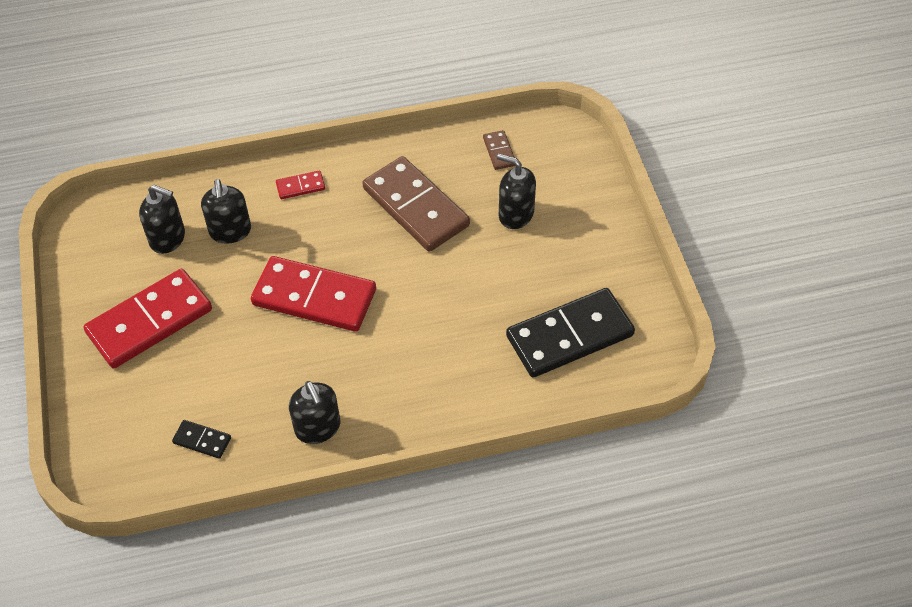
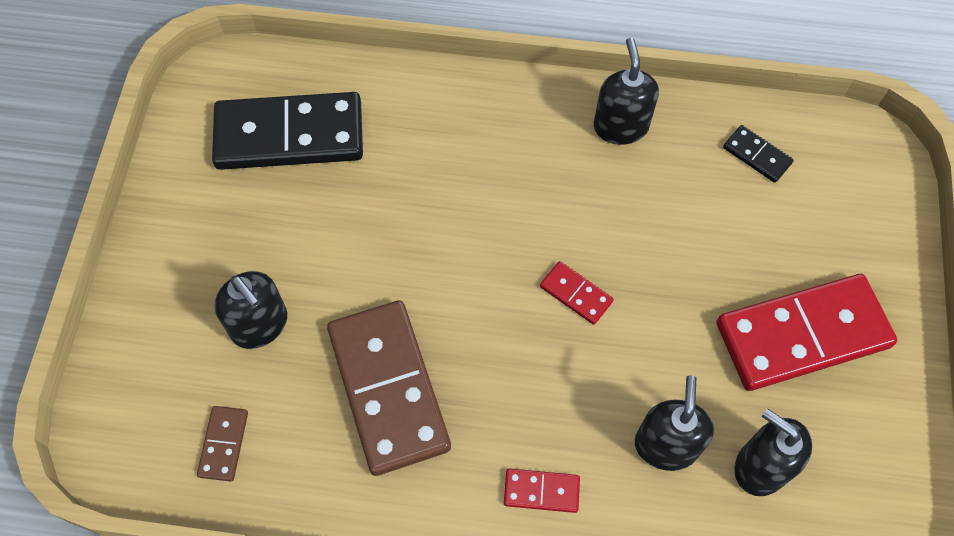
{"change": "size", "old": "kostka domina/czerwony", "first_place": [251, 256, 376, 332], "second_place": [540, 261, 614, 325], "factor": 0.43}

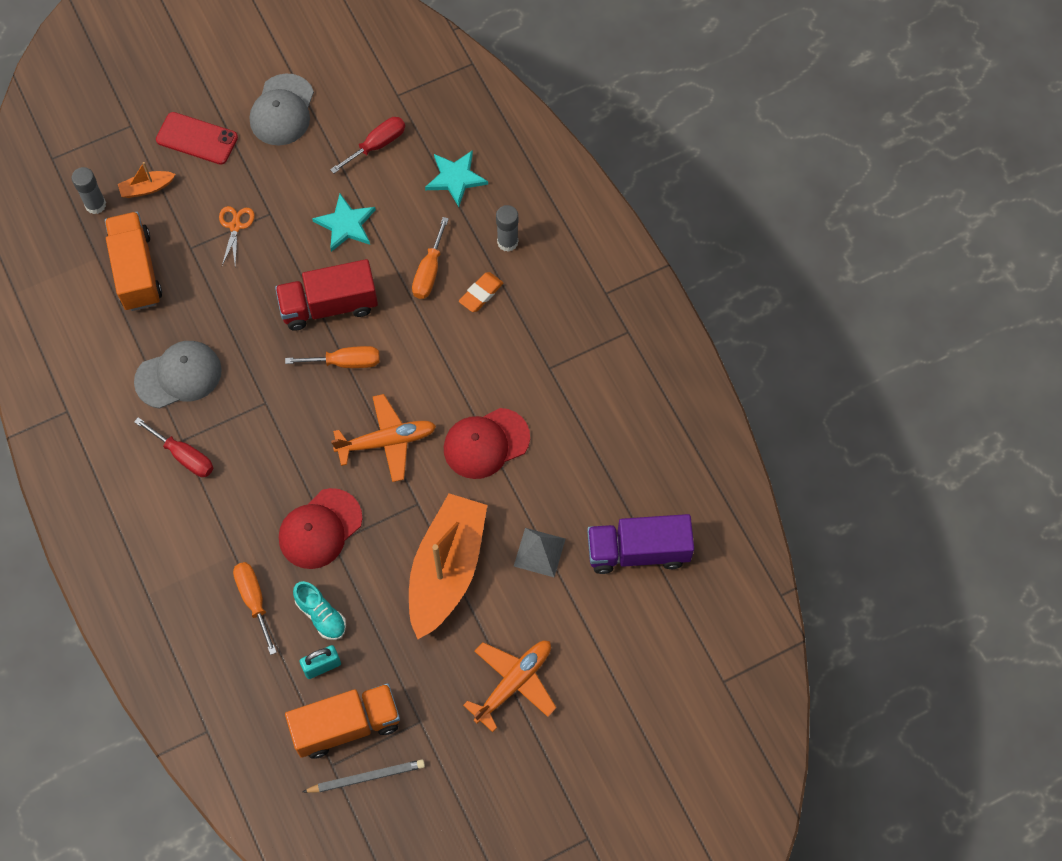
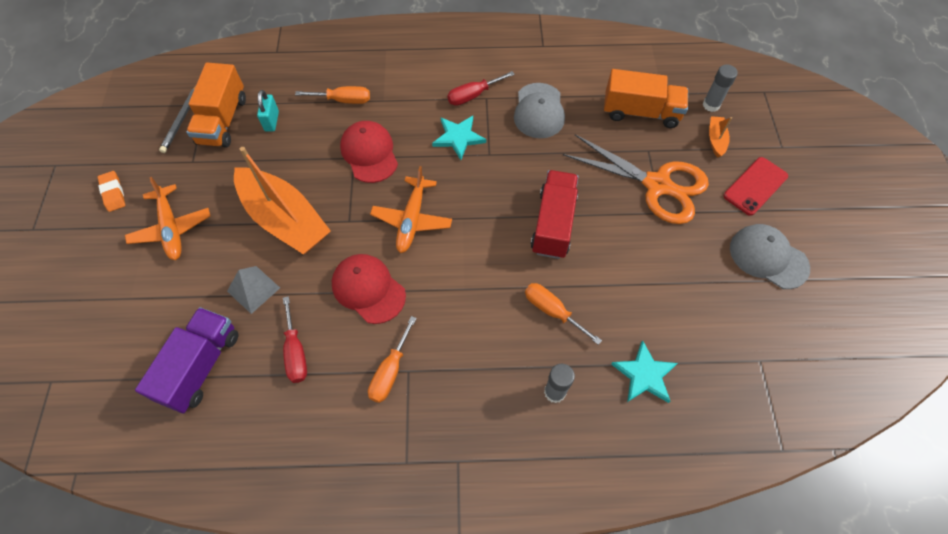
{"change": "size", "old": "nożyczki/pomarańczowy", "first_place": [219, 206, 255, 266], "second_place": [563, 134, 709, 224], "factor": 2.38}
{"change": "relocated", "old": "śrubokręt/pomarańczowy", "first_place": [285, 346, 380, 368], "second_place": [368, 316, 417, 403]}
{"change": "missing", "old": "but/turkusowy", "first_place": [293, 581, 346, 640]}
{"change": "relocated", "old": "gwiazda/turkusowy", "first_place": [312, 194, 376, 252], "second_place": [432, 116, 486, 160]}
{"change": "relocated", "old": "śrubokręt/czerwony", "first_place": [330, 117, 405, 174], "second_place": [283, 296, 307, 383]}
{"change": "spun", "old": "czapka/czerwony", "first_place": [444, 408, 530, 479], "second_place": [332, 254, 406, 324], "degrees": -45}
{"change": "relocated", "old": "gumka do mazania/pomarańczowy", "first_place": [459, 272, 503, 312], "second_place": [97, 171, 125, 212]}

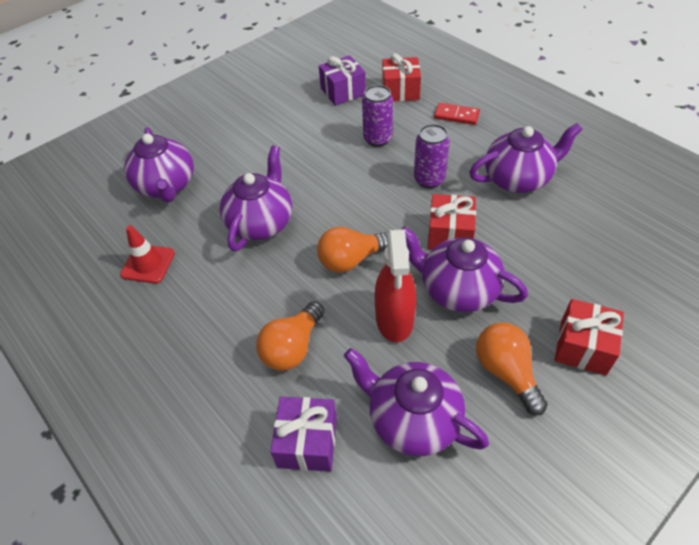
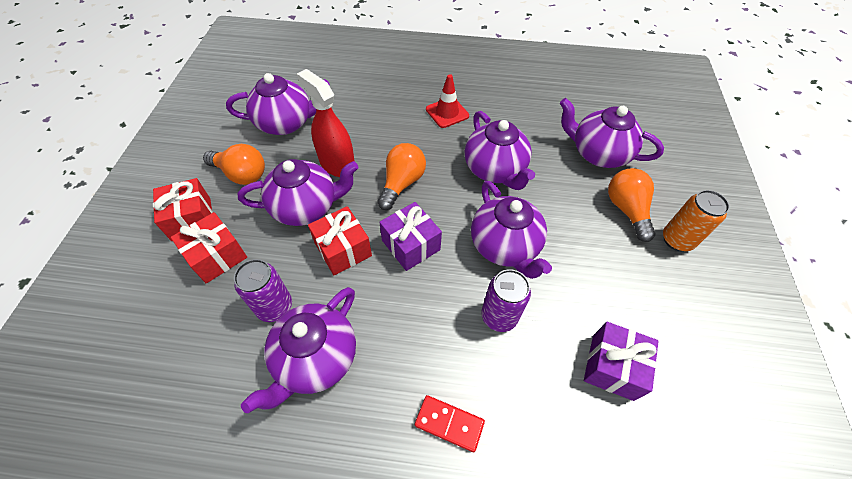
{"change": "relocated", "old": "pachołek/czerwony", "first_place": [120, 225, 175, 284], "second_place": [426, 74, 469, 128]}
{"change": "relocated", "old": "żarówka/pomarańczowy", "first_place": [256, 301, 324, 371], "second_place": [608, 168, 656, 242]}
{"change": "relocated", "old": "prezent/fioletowy", "first_place": [270, 397, 337, 472], "second_place": [379, 202, 442, 271]}
{"change": "relocated", "old": "prezent/czerwony", "first_place": [383, 53, 421, 101], "second_place": [171, 212, 247, 284]}
{"change": "relocated", "old": "puszka/fioletowy", "first_place": [414, 124, 450, 188], "second_place": [234, 259, 292, 322]}
{"change": "spun", "old": "kostka domina/czerwony", "first_place": [434, 103, 480, 125], "second_place": [415, 395, 485, 452], "degrees": 45}
{"change": "appeared", "new": "imbryk/fioletowy", "second_place": [471, 181, 552, 279]}
{"change": "appeared", "new": "puszka/pomarańczowy", "second_place": [663, 190, 730, 251]}

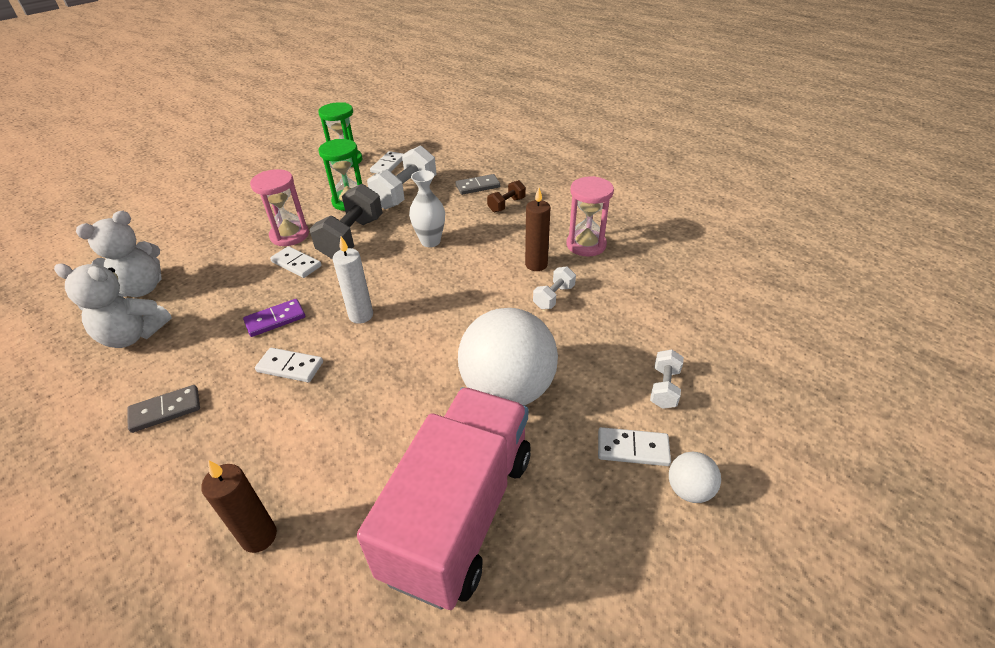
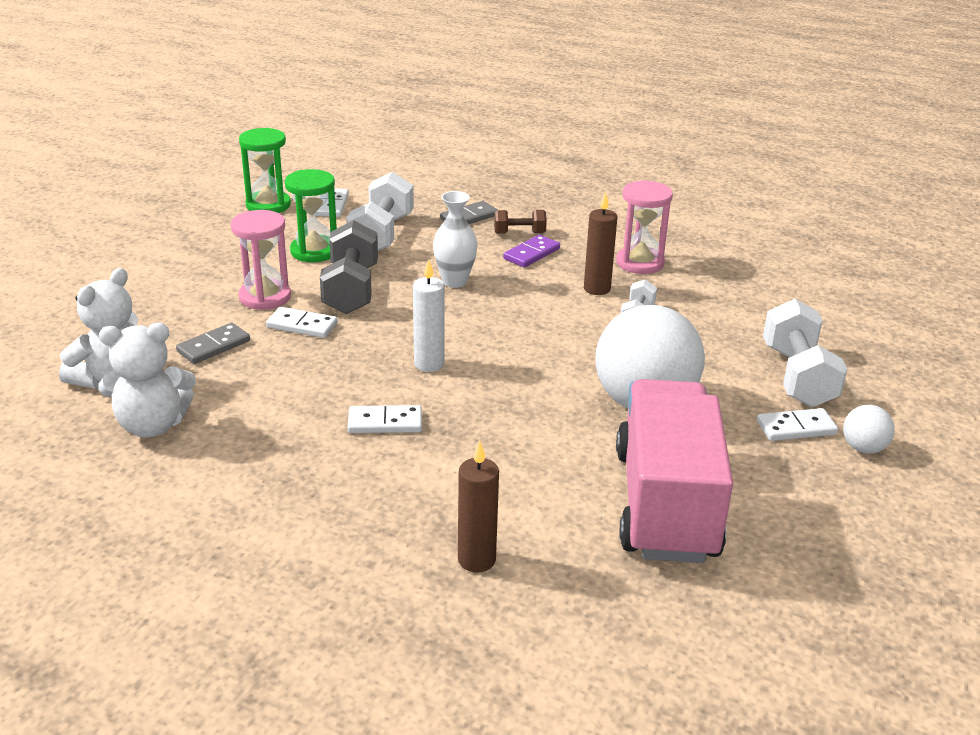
{"change": "relocated", "old": "kostka domina/szary", "first_place": [128, 385, 200, 433], "second_place": [176, 323, 250, 364]}
{"change": "relocated", "old": "kostka domina/fioletowy", "first_place": [243, 299, 305, 337], "second_place": [503, 235, 560, 267]}
{"change": "spun", "old": "hantel/brązowy", "first_place": [487, 180, 526, 212], "second_place": [494, 210, 547, 234], "degrees": 60}
{"change": "size", "old": "hantel/biały", "first_place": [650, 349, 684, 409], "second_place": [763, 299, 847, 407], "factor": 1.89}

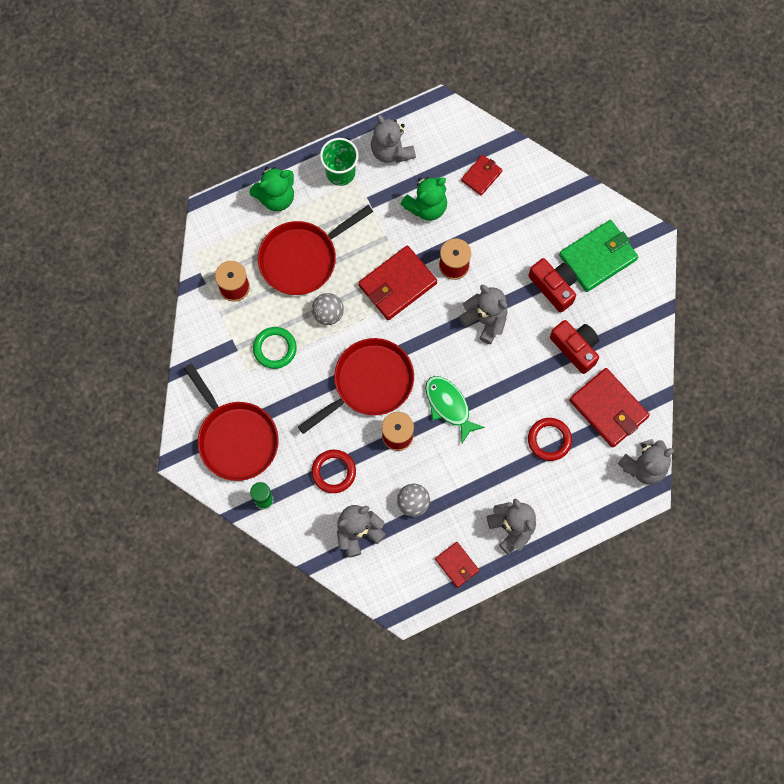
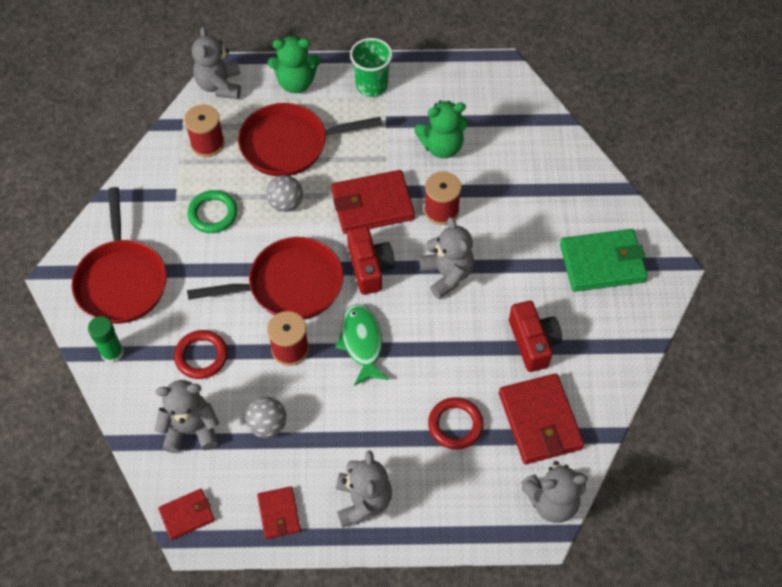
{"change": "relocated", "old": "miś/szary", "first_place": [371, 114, 416, 163], "second_place": [192, 26, 241, 99]}
{"change": "relocated", "old": "portfel/czerwony", "first_place": [461, 155, 502, 196], "second_place": [158, 489, 215, 540]}
{"change": "relocated", "old": "aparat fotograficzny/czerwony", "first_place": [528, 258, 577, 313], "second_place": [347, 226, 395, 295]}

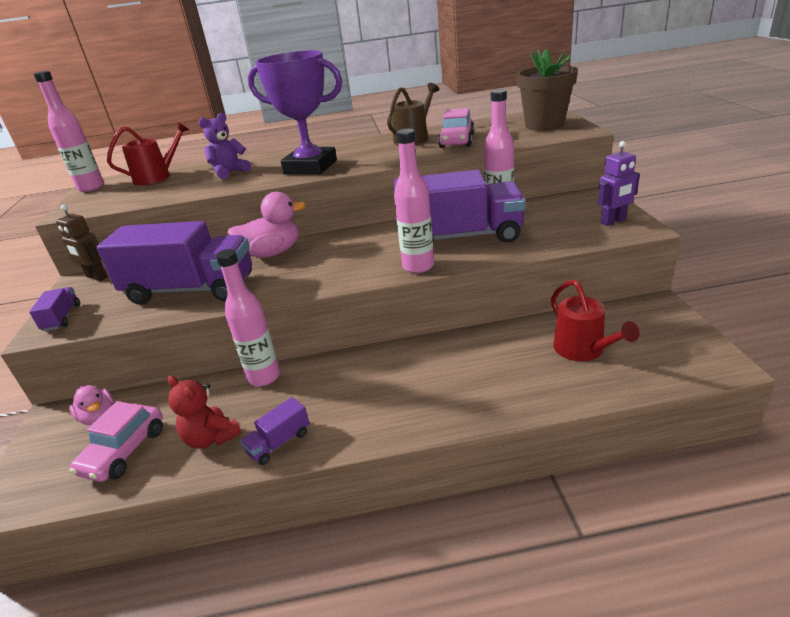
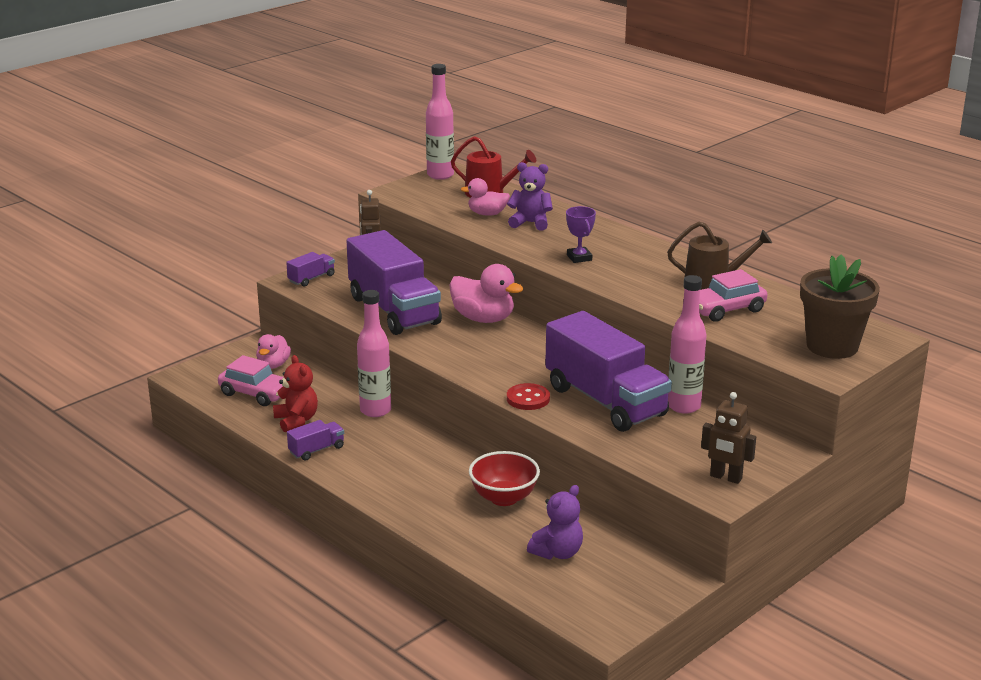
{"change": "spun", "old": "samochód/różowy", "first_place": [69, 401, 163, 482], "second_place": [218, 355, 284, 406], "degrees": -135}
{"change": "spun", "old": "miś/czerwony", "first_place": [168, 375, 242, 449], "second_place": [273, 355, 318, 432], "degrees": 150}
{"change": "spun", "old": "ciężarówka/fioletowy", "first_place": [240, 397, 310, 465], "second_place": [287, 420, 344, 461], "degrees": 135}
{"change": "size", "old": "puchar/fioletowy", "first_place": [248, 50, 342, 175], "second_place": [566, 206, 596, 263], "factor": 0.43}
{"change": "exchanged", "old": "butelka/różowy", "new": "guzik/czerwony", "first_place": [394, 129, 434, 273], "second_place": [507, 383, 550, 410]}
{"change": "exchanged", "old": "konewka/czerwony", "new": "miś/fioletowy", "first_place": [551, 280, 640, 361], "second_place": [527, 485, 583, 560]}
{"change": "colour", "old": "robot/fioletowy", "new": "robot/brązowy", "first_place": [598, 141, 640, 226], "second_place": [701, 392, 756, 484]}
{"change": "appeared", "new": "kaczka/różowy", "second_place": [461, 178, 510, 216]}
{"change": "appeared", "new": "miska/czerwony", "second_place": [469, 451, 540, 506]}

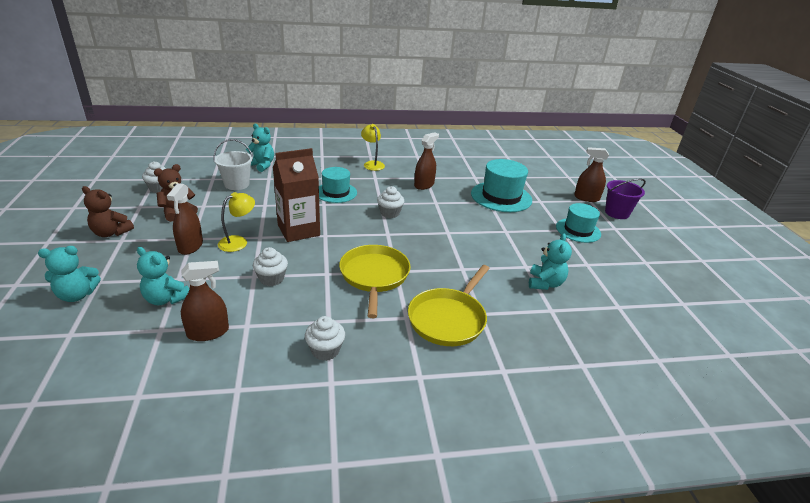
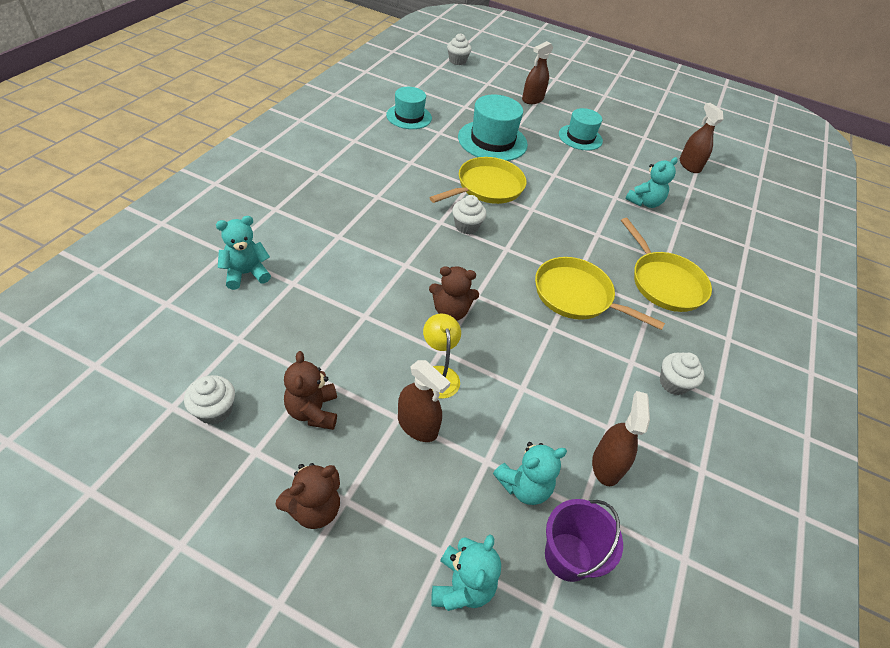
{"change": "missing", "old": "wiadro/biały", "first_place": [213, 139, 253, 190]}
{"change": "relocated", "old": "muffinka/biały", "first_place": [253, 247, 288, 286], "second_place": [447, 33, 471, 65]}
{"change": "exchanged", "old": "karton mleka/brązowy", "new": "miś/brązowy", "first_place": [273, 148, 320, 242], "second_place": [429, 266, 479, 321]}
{"change": "relocated", "old": "kapelusz/turkusowy", "first_place": [319, 167, 357, 203], "second_place": [386, 87, 432, 129]}
{"change": "missing", "old": "lampka/żółty", "first_place": [361, 124, 385, 171]}
{"change": "relocated", "old": "spryskiwacz/brązowy", "first_place": [414, 132, 439, 190], "second_place": [680, 103, 723, 173]}
{"change": "spun", "old": "miś/turkusowy", "first_place": [529, 233, 572, 290], "second_place": [625, 157, 678, 208], "degrees": 90}
{"change": "relocated", "old": "wiadro/fioletowy", "first_place": [605, 179, 646, 219], "second_place": [545, 499, 623, 582]}
{"change": "appeared", "new": "patelnia/żółty", "second_place": [429, 157, 526, 204]}

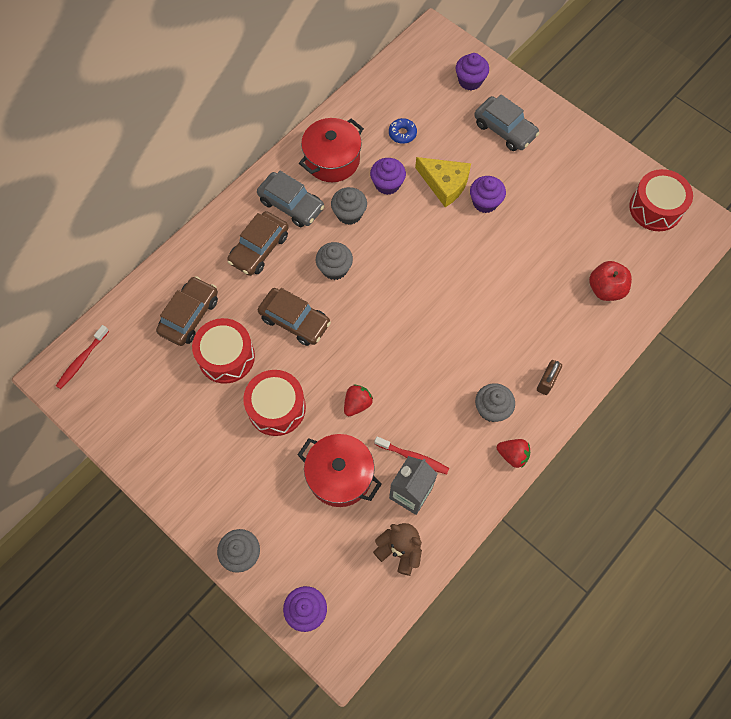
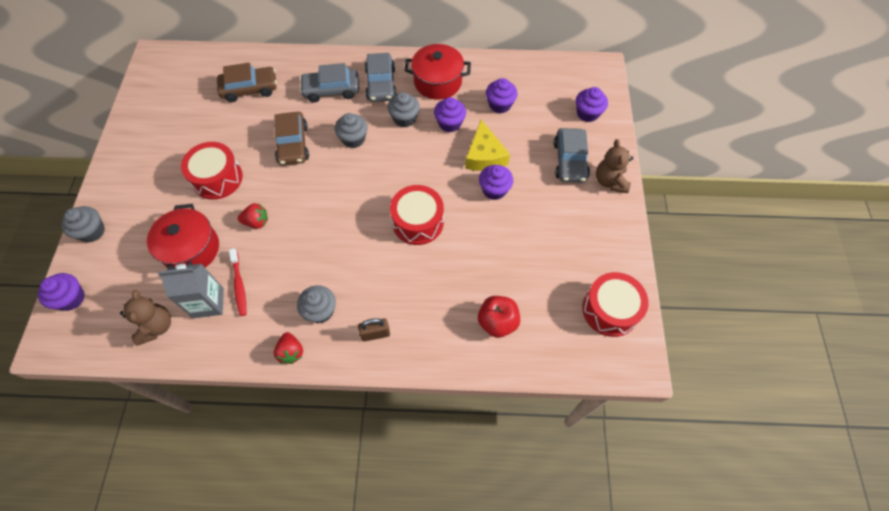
{"change": "missing", "old": "szczoteczka do zębów/czerwony", "first_place": [56, 325, 109, 389]}
{"change": "relocated", "old": "bęben/czerwony", "first_place": [192, 318, 255, 384], "second_place": [390, 185, 444, 245]}
{"change": "colour", "old": "samochód/brązowy", "new": "samochód/szary", "first_place": [227, 211, 288, 276], "second_place": [300, 63, 359, 102]}
{"change": "exchanged", "old": "donut/niebieski", "new": "muffinka/fioletowy", "first_place": [389, 118, 417, 144], "second_place": [486, 78, 518, 113]}
{"change": "appeared", "new": "miś/brązowy", "second_place": [596, 139, 634, 193]}

